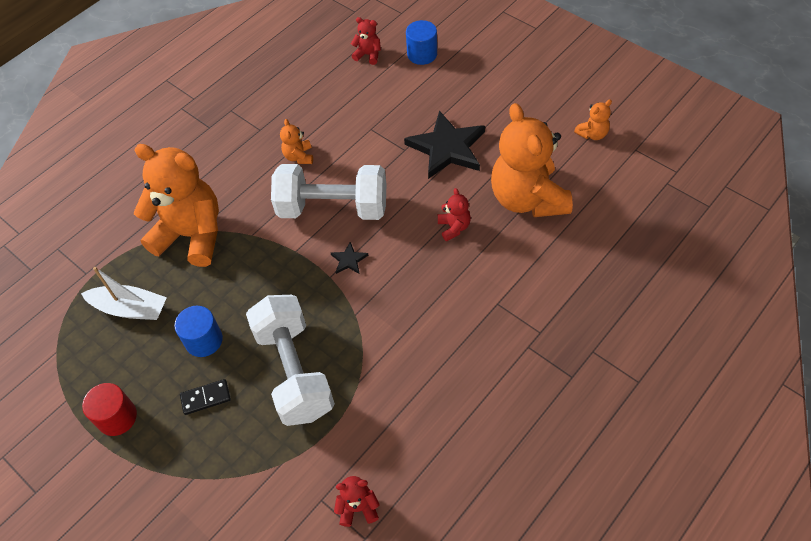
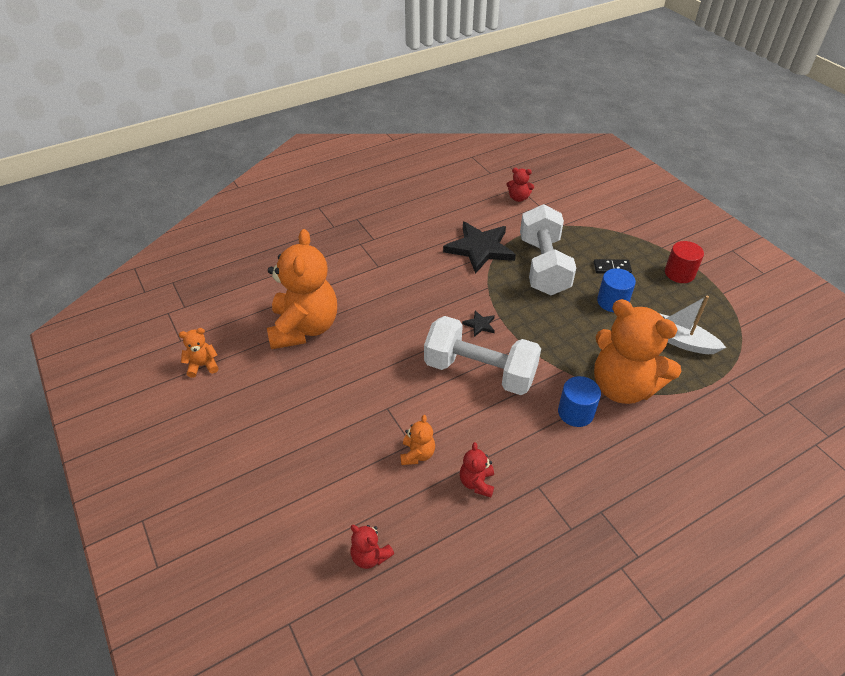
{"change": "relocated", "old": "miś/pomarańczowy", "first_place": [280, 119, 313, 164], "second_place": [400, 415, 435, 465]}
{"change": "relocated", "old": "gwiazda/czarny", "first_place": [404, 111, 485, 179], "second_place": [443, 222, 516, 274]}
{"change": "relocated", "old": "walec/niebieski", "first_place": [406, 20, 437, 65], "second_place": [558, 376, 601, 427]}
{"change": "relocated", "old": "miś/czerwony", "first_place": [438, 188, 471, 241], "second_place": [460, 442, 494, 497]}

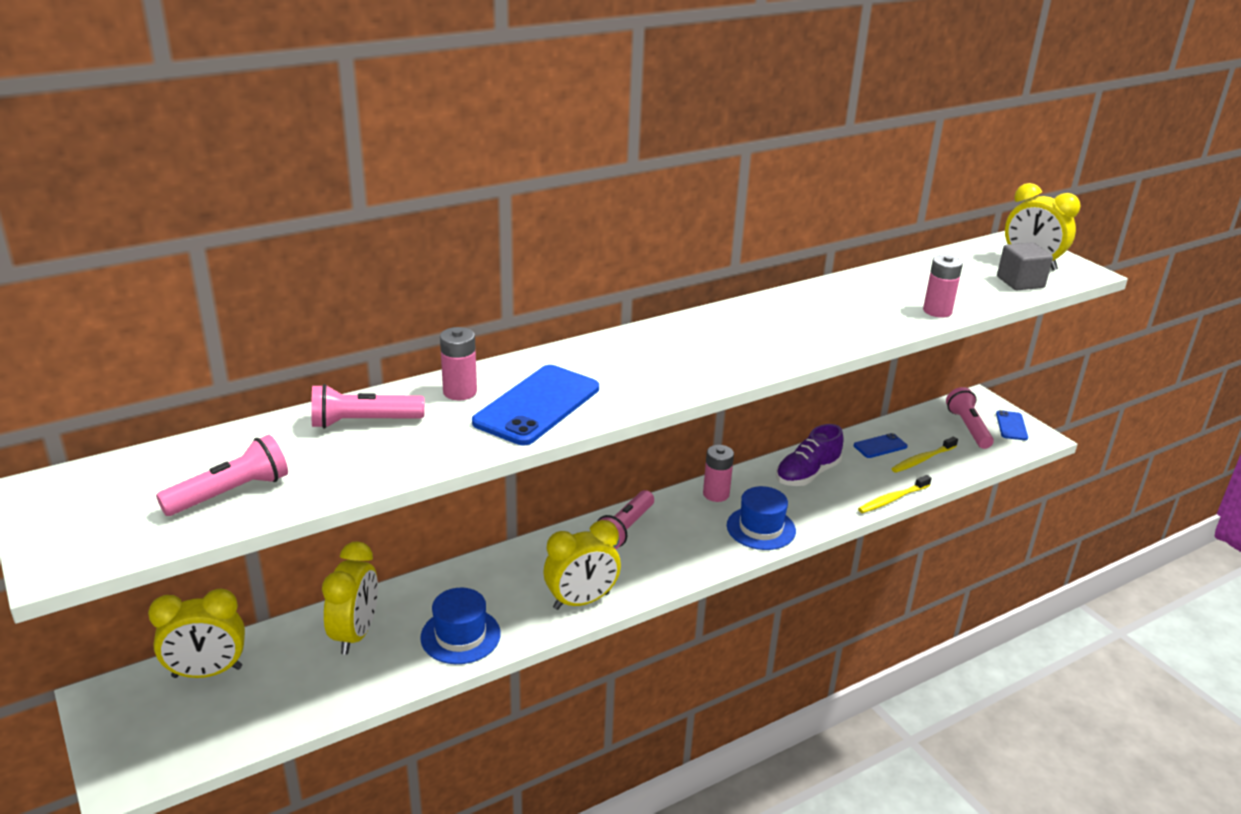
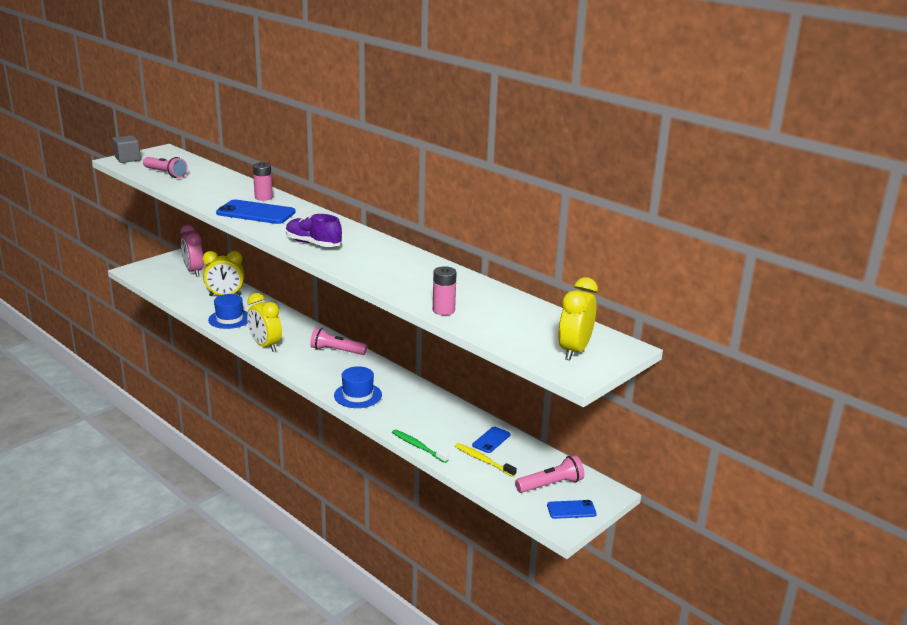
{"change": "colour", "old": "budzik/żółty", "new": "budzik/różowy", "first_place": [148, 588, 245, 678], "second_place": [180, 225, 204, 277]}
{"change": "missing", "old": "latarka/różowy", "first_place": [311, 384, 425, 429]}
{"change": "missing", "old": "bateria/różowy", "first_place": [703, 445, 734, 502]}
{"change": "relocated", "old": "but/fioletowy", "first_place": [776, 424, 843, 486], "second_place": [286, 214, 342, 247]}
{"change": "spun", "old": "telefon/niebieski", "first_place": [854, 433, 907, 458], "second_place": [472, 426, 511, 453], "degrees": 75}
{"change": "colour", "old": "szczoteczka do zębów/żółty", "new": "szczoteczka do zębów/zielony", "first_place": [858, 475, 932, 513], "second_place": [392, 429, 449, 463]}
{"change": "relocated", "old": "sześcian/szary", "first_place": [997, 242, 1053, 290], "second_place": [113, 135, 141, 163]}

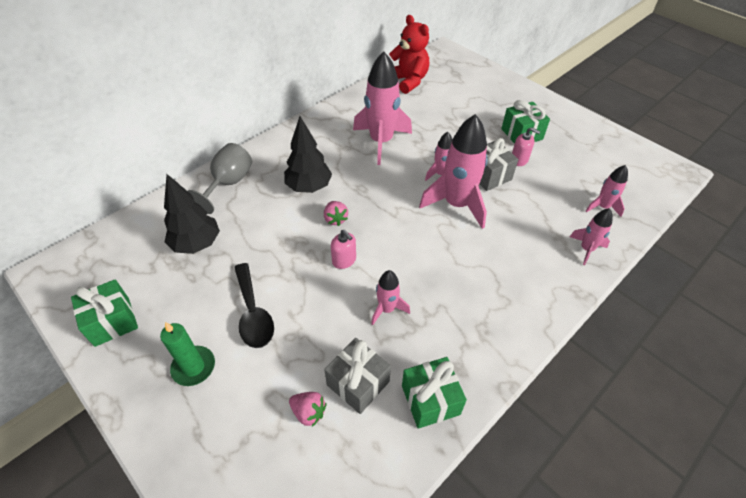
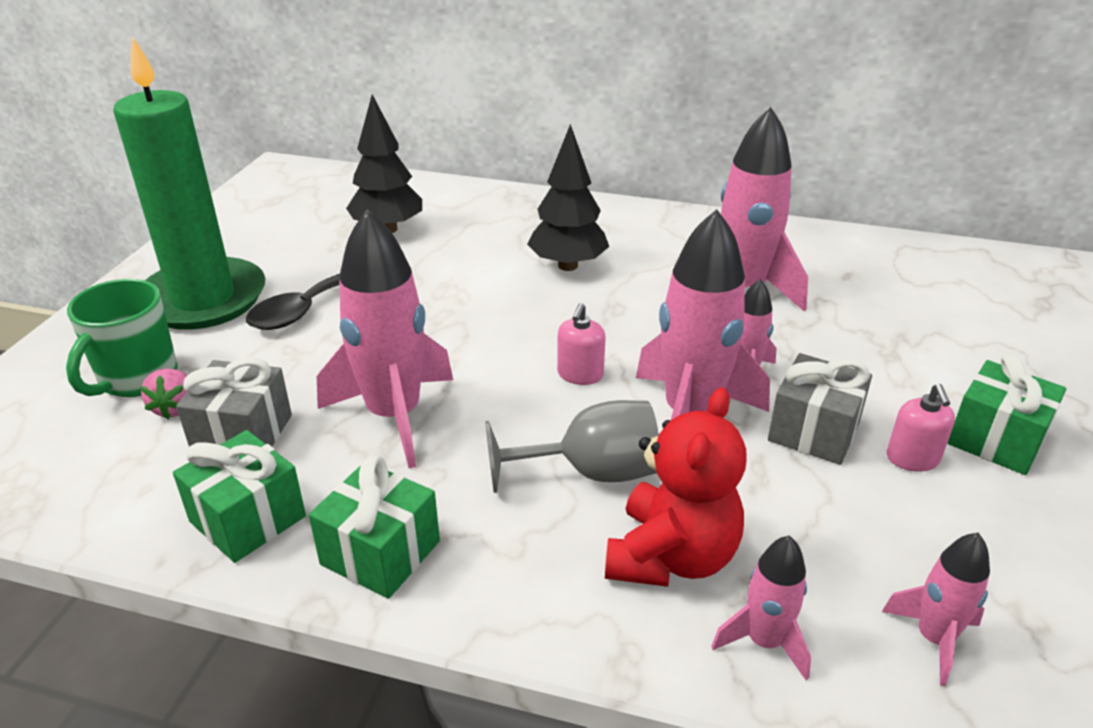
{"change": "relocated", "old": "prezent/zielony", "first_place": [71, 279, 138, 347], "second_place": [309, 455, 440, 599]}
{"change": "size", "old": "świeca/zielony", "first_place": [160, 322, 215, 386], "second_place": [113, 36, 265, 330], "factor": 2.11}
{"change": "relocated", "old": "kielich/szary", "first_place": [188, 143, 252, 214], "second_place": [485, 400, 659, 493]}
{"change": "missing", "old": "truskawka/różowy", "first_place": [324, 201, 348, 226]}
{"change": "relocated", "old": "dozownik mydła/różowy", "first_place": [331, 230, 356, 269], "second_place": [557, 303, 606, 385]}
{"change": "size", "old": "rakieta/różowy", "first_place": [371, 270, 410, 325], "second_place": [317, 209, 453, 468], "factor": 1.94}
{"change": "relocated", "old": "miś/czerwony", "first_place": [389, 15, 429, 94], "second_place": [605, 387, 747, 587]}
{"change": "appeared", "new": "kubek/zielony", "second_place": [66, 279, 178, 397]}

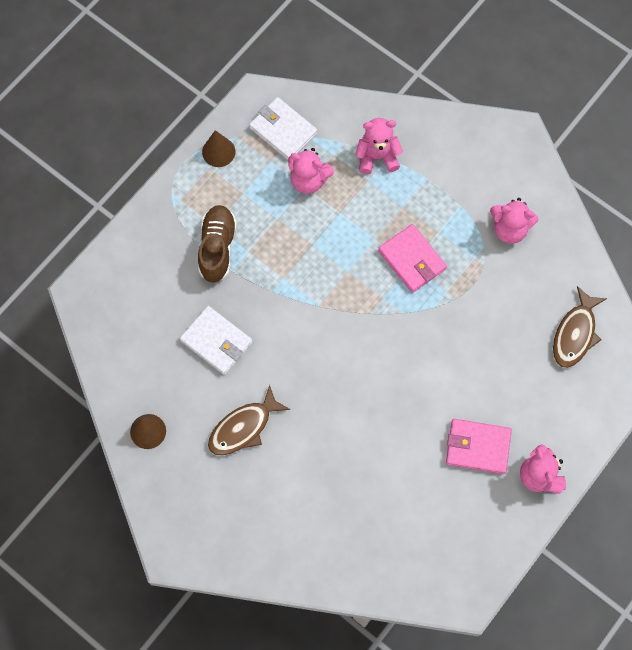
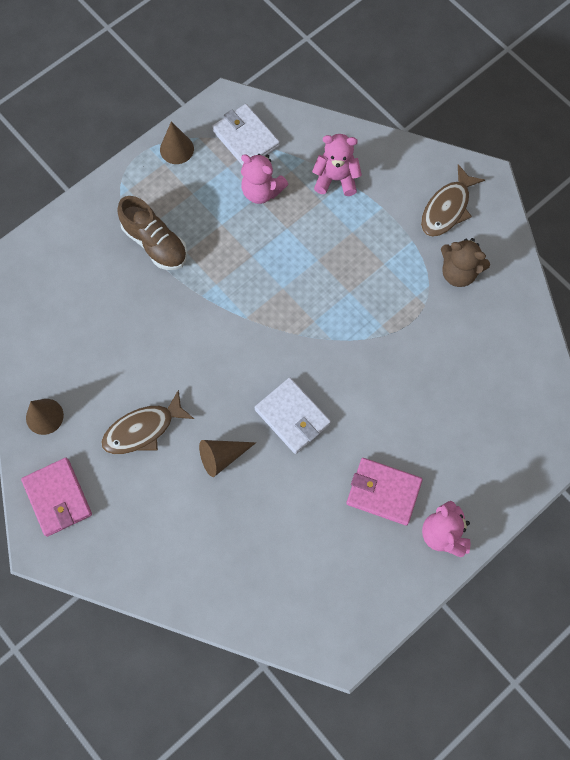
{"change": "relocated", "old": "portfel/biały", "first_place": [180, 306, 252, 375], "second_place": [254, 377, 331, 454]}
{"change": "spun", "old": "but/brązowy", "first_place": [198, 205, 237, 283], "second_place": [117, 196, 187, 270], "degrees": 120}
{"change": "relocated", "old": "portfel/różowy", "first_place": [378, 224, 447, 293], "second_place": [21, 458, 92, 537]}
{"change": "colour", "old": "miś/różowy", "new": "miś/brązowy", "first_place": [490, 198, 538, 244], "second_place": [441, 238, 490, 287]}
{"change": "relocated", "old": "ryba/brązowy", "first_place": [553, 286, 607, 368], "second_place": [421, 164, 485, 237]}
{"change": "appeared", "new": "stożek/brązowy", "second_place": [199, 440, 256, 477]}

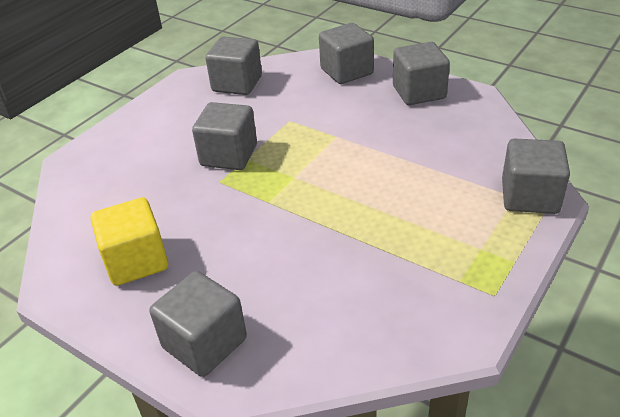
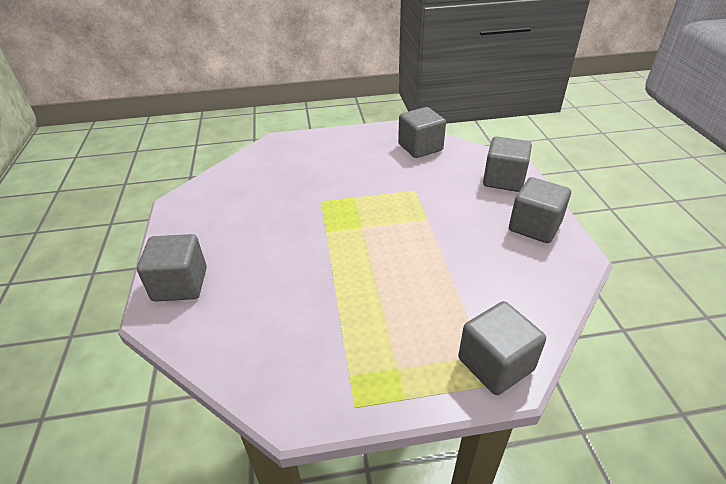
{"change": "missing", "old": "sześcian/żółty", "first_place": [91, 197, 168, 286]}
{"change": "missing", "old": "sześcian/szary", "first_place": [192, 102, 257, 170]}

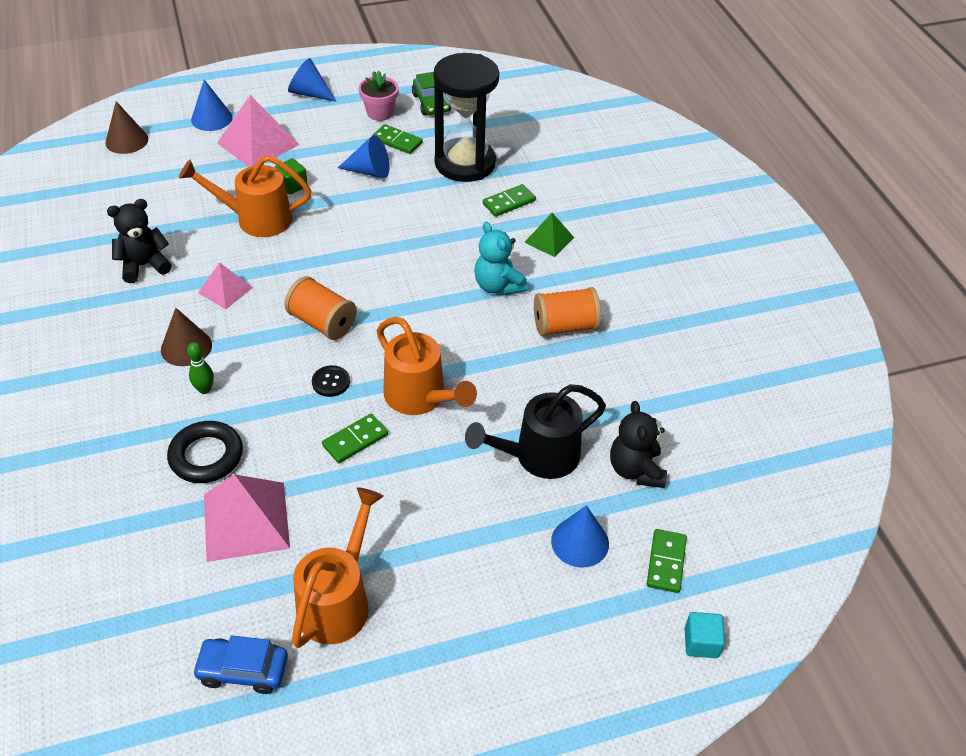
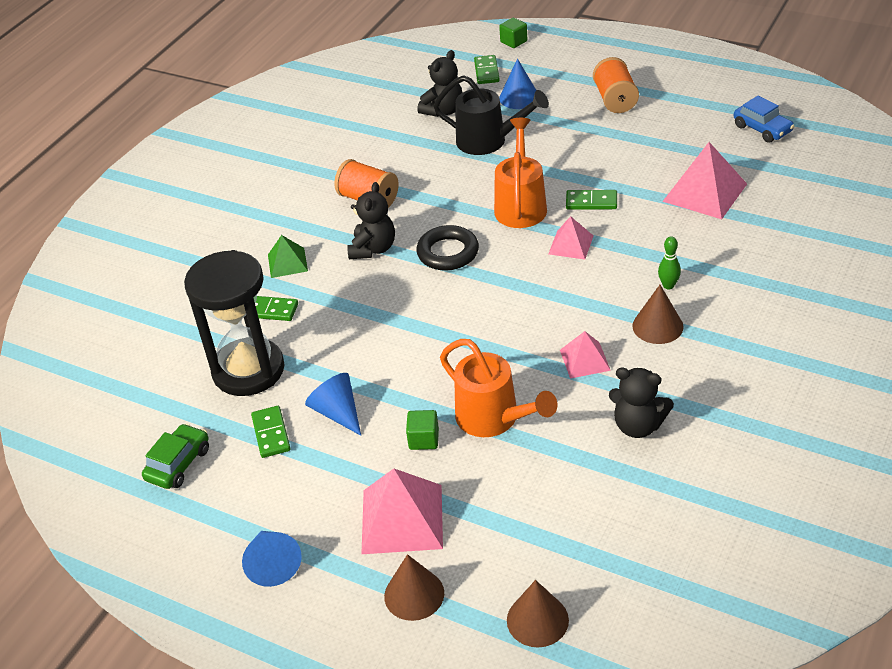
{"change": "relocated", "old": "pierścień/czarny", "first_place": [167, 421, 243, 483], "second_place": [416, 225, 479, 271]}
{"change": "colour", "old": "stożek/niebieski", "new": "stożek/brązowy", "first_place": [191, 80, 233, 131], "second_place": [384, 554, 444, 621]}
{"change": "relocated", "old": "szpulka/pomarańczowy", "first_place": [284, 276, 357, 340], "second_place": [593, 57, 639, 113]}
{"change": "missing", "old": "konewka/pomarańczowy", "first_place": [292, 487, 384, 648]}
{"change": "exchanged", "old": "guzik/czarny", "new": "piramida/różowy", "first_place": [312, 365, 350, 397], "second_place": [548, 216, 593, 260]}
{"change": "missing", "old": "doniczka/różowy", "first_place": [359, 71, 399, 121]}
{"change": "colour", "old": "miś/turkusowy", "new": "miś/czarny", "first_place": [474, 222, 528, 295], "second_place": [347, 182, 395, 259]}
{"change": "spun", "old": "kostka domina/zielony", "first_place": [647, 529, 687, 593], "second_place": [474, 55, 499, 84], "degrees": -60}
{"change": "colour", "old": "sześcian/turkusowy", "new": "sześcian/zielony", "first_place": [685, 612, 725, 658], "second_place": [499, 18, 527, 48]}

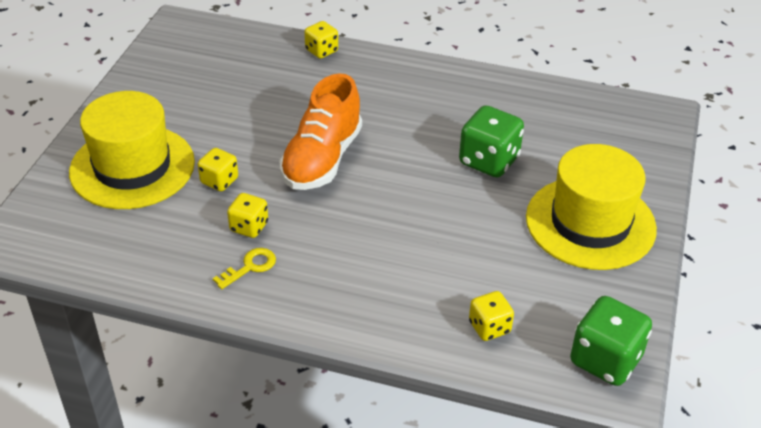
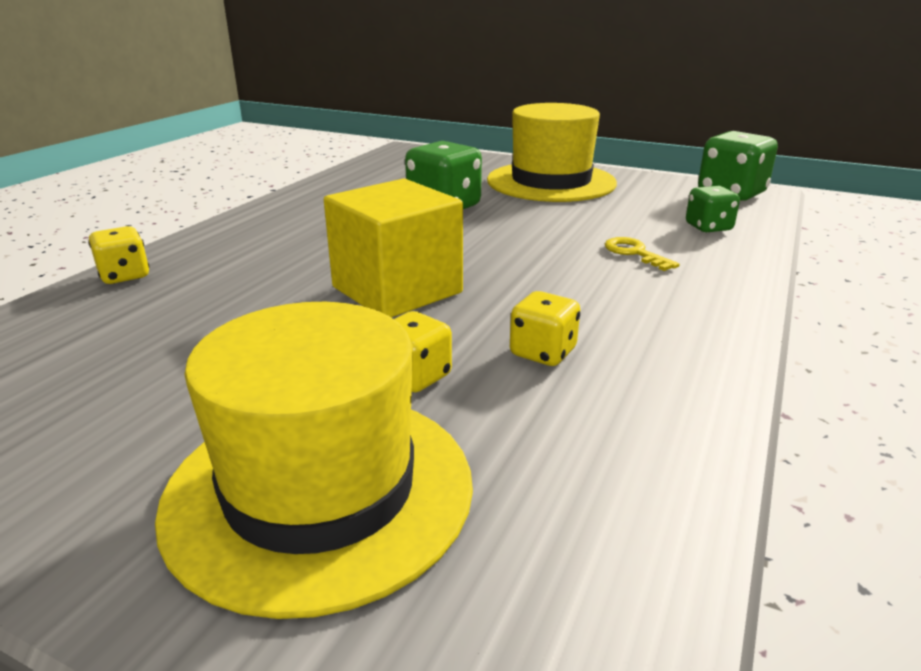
{"change": "relocated", "old": "klucz/żółty", "first_place": [213, 248, 276, 289], "second_place": [605, 237, 680, 271]}
{"change": "exchanged", "old": "but/pomarańczowy", "new": "sześcian/żółty", "first_place": [279, 73, 362, 190], "second_place": [324, 179, 463, 318]}
{"change": "colour", "old": "kostka do gry/żółty", "new": "kostka do gry/zielony", "first_place": [469, 291, 514, 341], "second_place": [686, 186, 740, 233]}

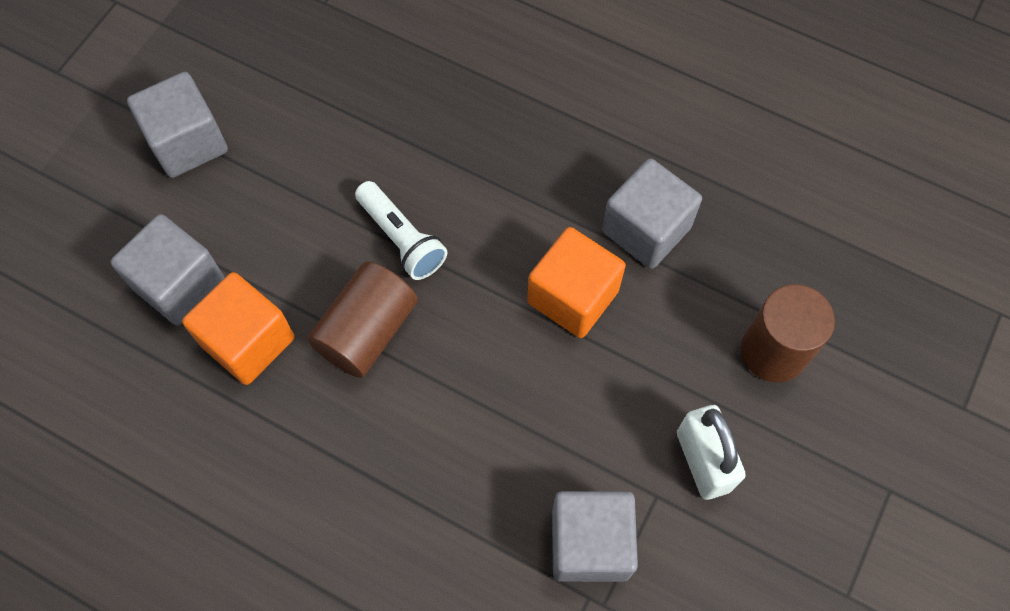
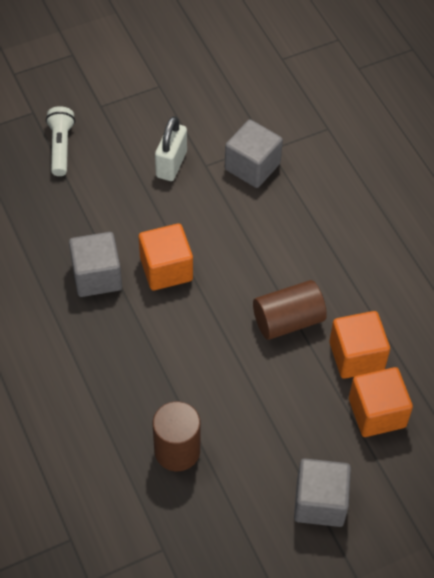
{"change": "colour", "old": "sześcian/szary", "new": "sześcian/pomarańczowy", "first_place": [110, 214, 224, 325], "second_place": [349, 367, 413, 437]}
{"change": "relocated", "old": "latarka/biały", "first_place": [355, 181, 447, 280], "second_place": [46, 106, 75, 176]}
{"change": "relocated", "old": "walec/brązowy", "first_place": [741, 284, 835, 382], "second_place": [153, 401, 201, 471]}

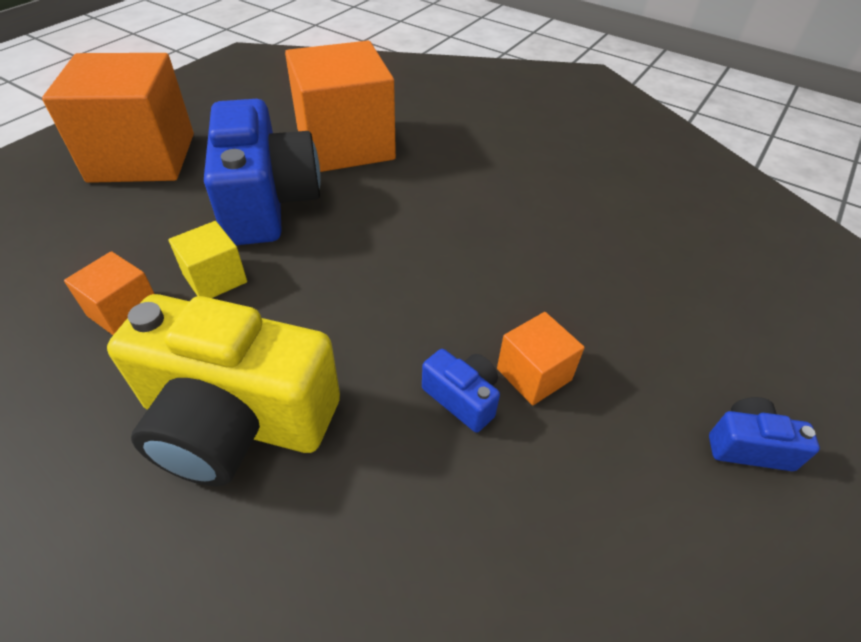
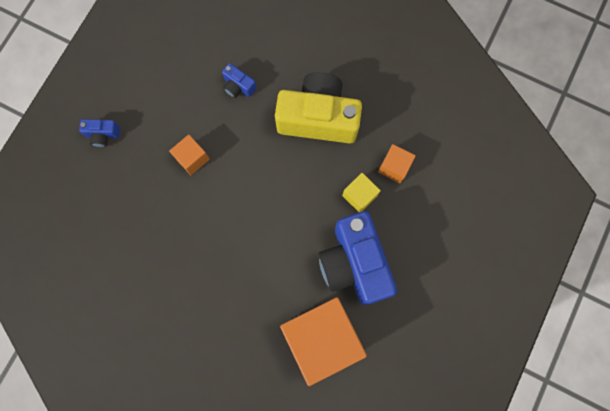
{"change": "missing", "old": "sześcian/pomarańczowy", "first_place": [42, 53, 194, 183]}
{"change": "relocated", "old": "aparat fotograficzny/niebieski", "first_place": [422, 349, 500, 433], "second_place": [222, 63, 257, 98]}

